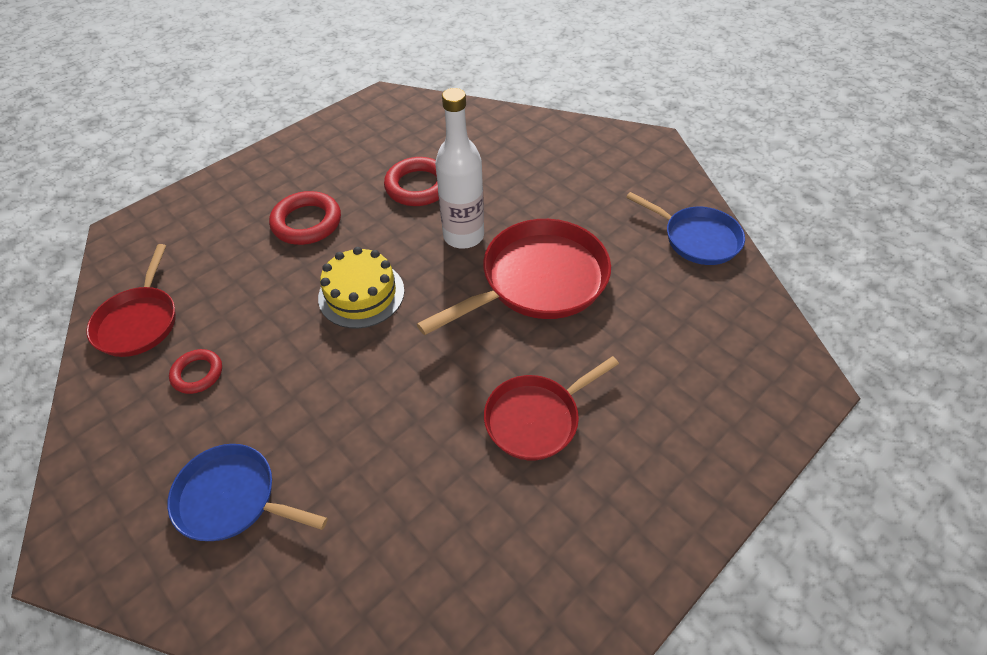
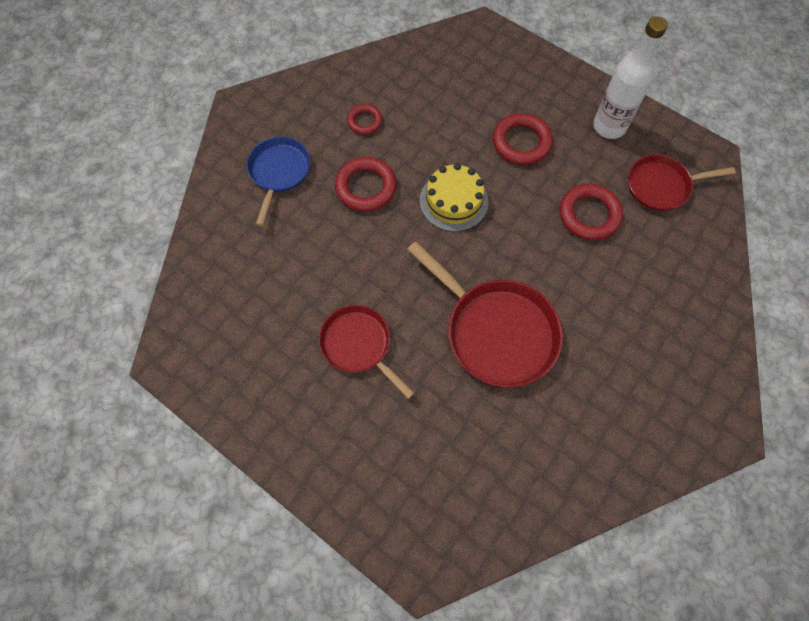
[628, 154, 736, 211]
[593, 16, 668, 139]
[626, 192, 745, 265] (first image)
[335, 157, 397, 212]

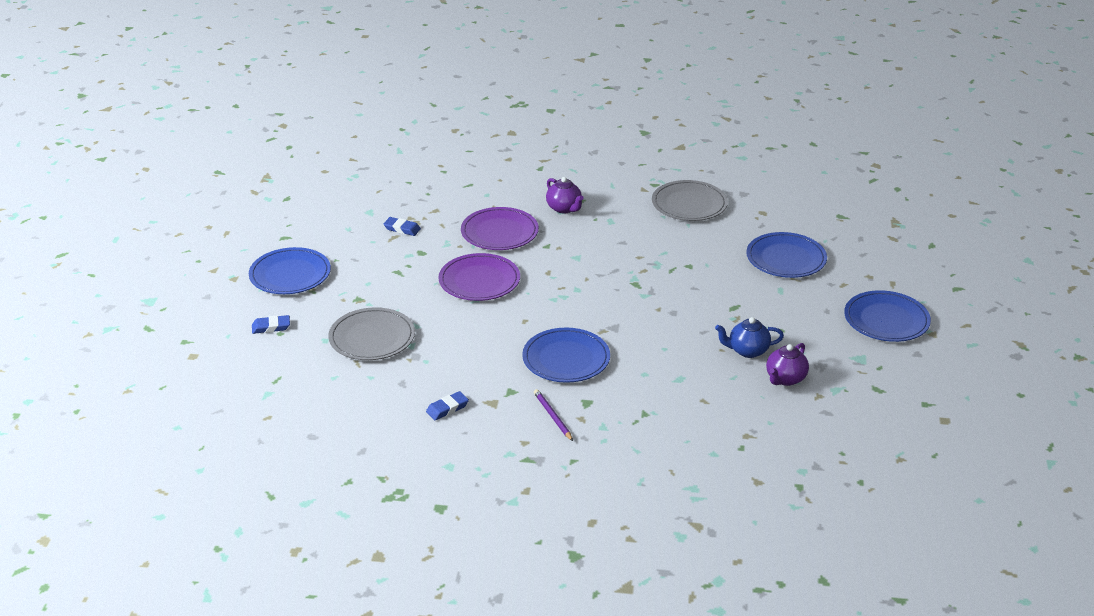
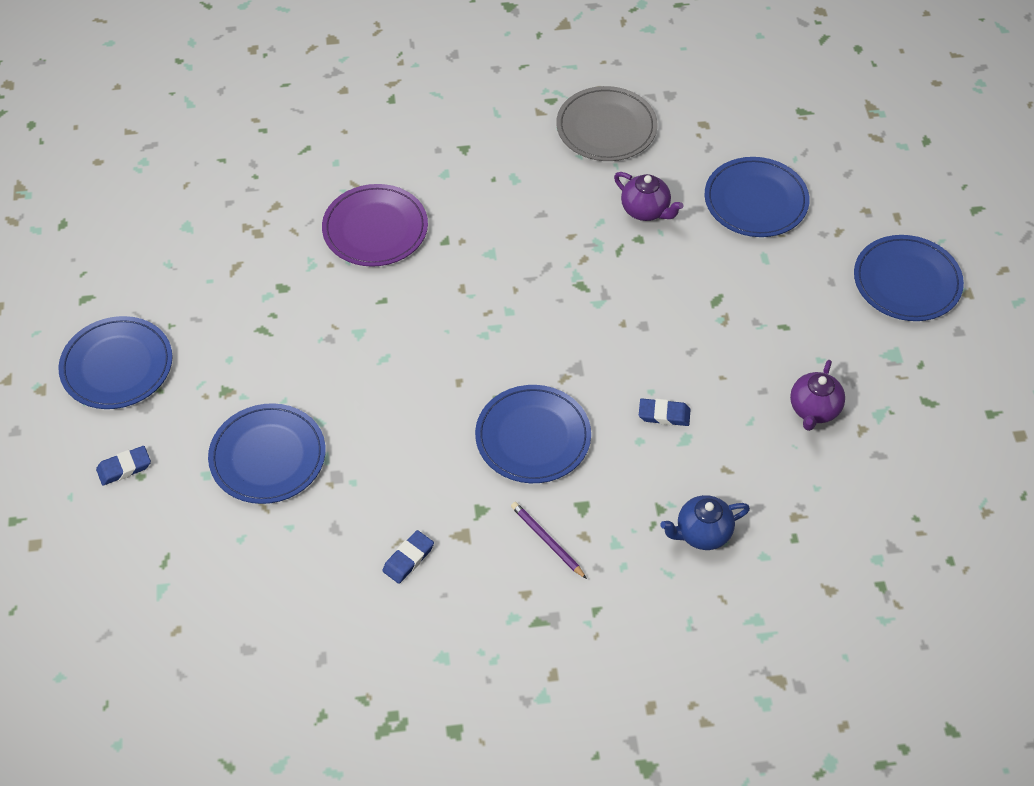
[208, 403, 326, 504]
[639, 398, 691, 426]
[439, 253, 520, 301] (first image)
[614, 172, 684, 221]
[660, 495, 750, 550]

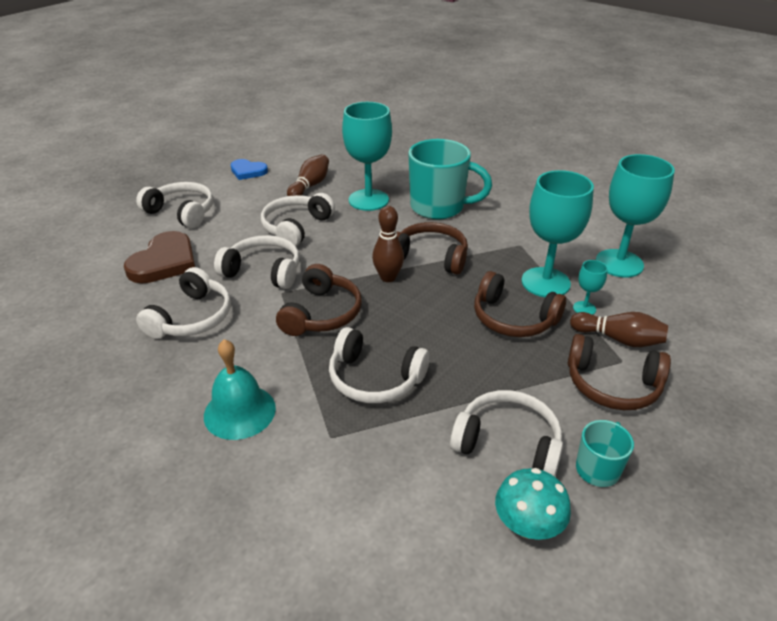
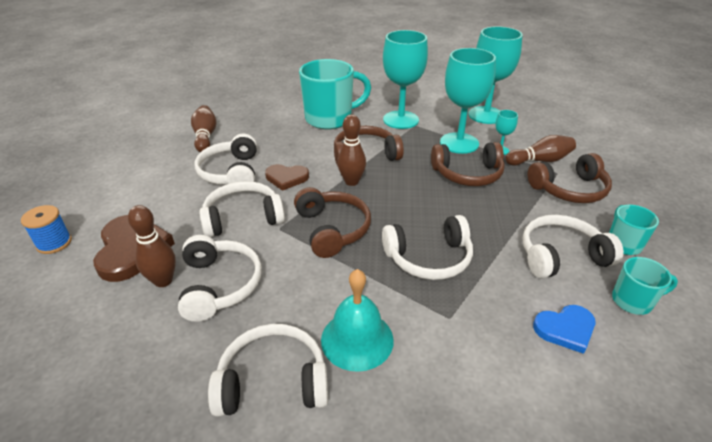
[208, 324, 328, 417]
[533, 305, 596, 354]
[383, 30, 428, 129]
[612, 257, 678, 315]
[21, 205, 72, 254]
[128, 205, 176, 287]
[265, 164, 309, 191]

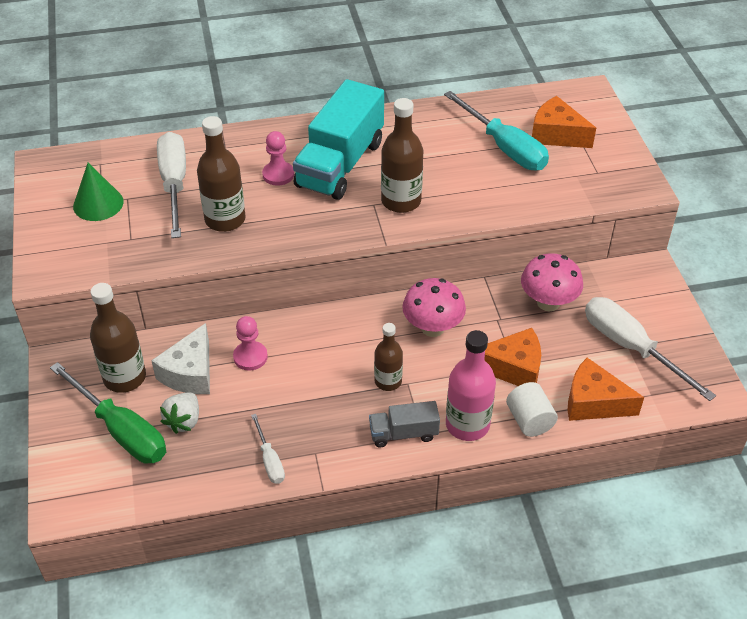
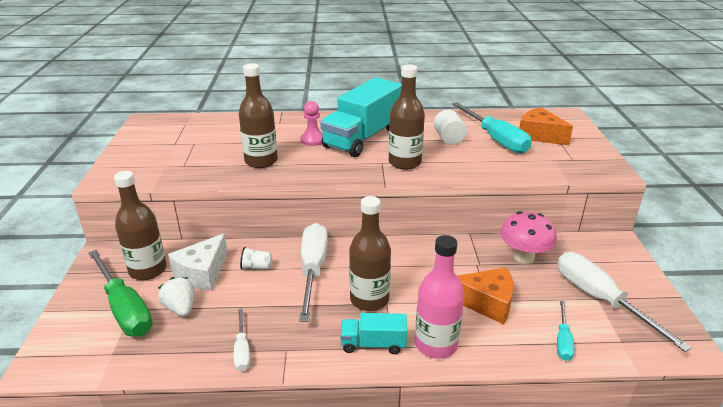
[73, 163, 124, 221] (first image)
[299, 223, 328, 322]
[158, 277, 194, 316]
[240, 247, 272, 270]
[340, 313, 407, 354]
[349, 196, 391, 311]
[402, 278, 466, 337] (first image)
[434, 110, 467, 145]
[557, 301, 574, 361]

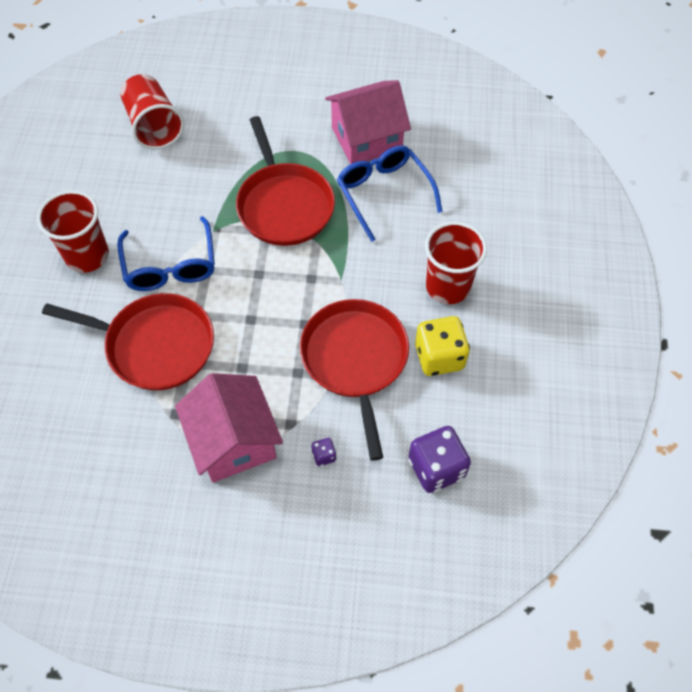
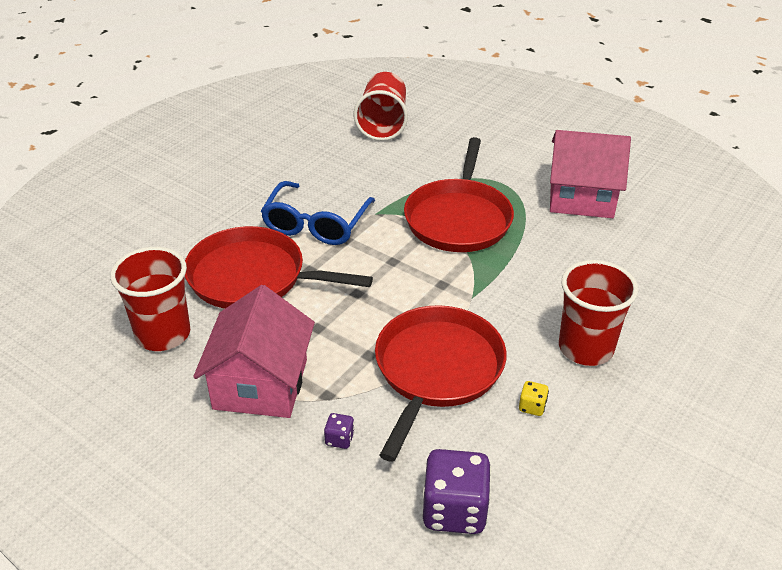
[110, 247, 190, 351]
[185, 226, 373, 309]
[337, 145, 443, 242] (first image)
[519, 381, 549, 416]

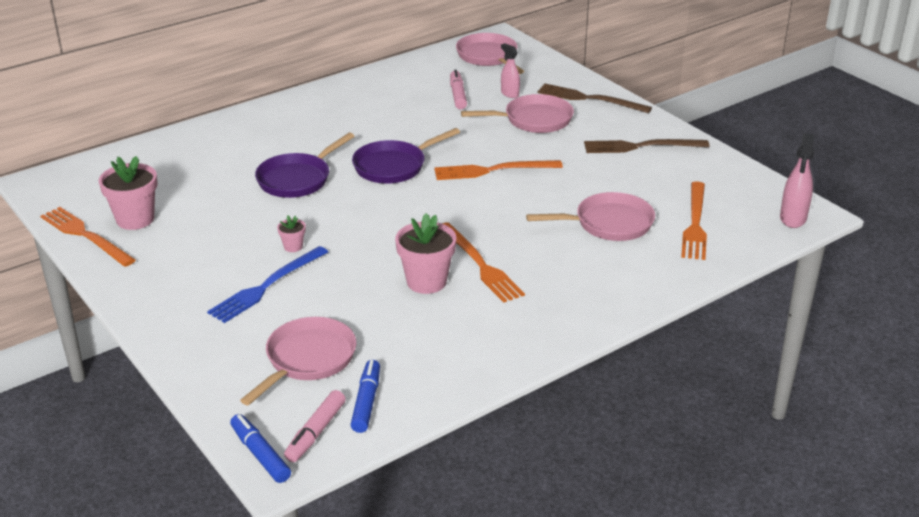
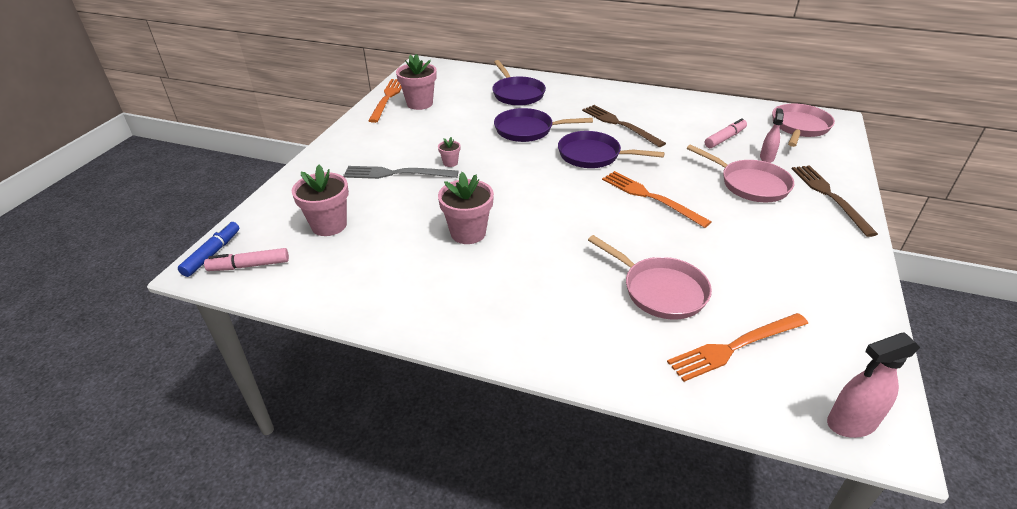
[343, 166, 459, 179]
[292, 165, 349, 236]
[351, 360, 380, 433] (first image)
[442, 222, 525, 303] (first image)
[582, 105, 666, 147]
[492, 60, 546, 106]

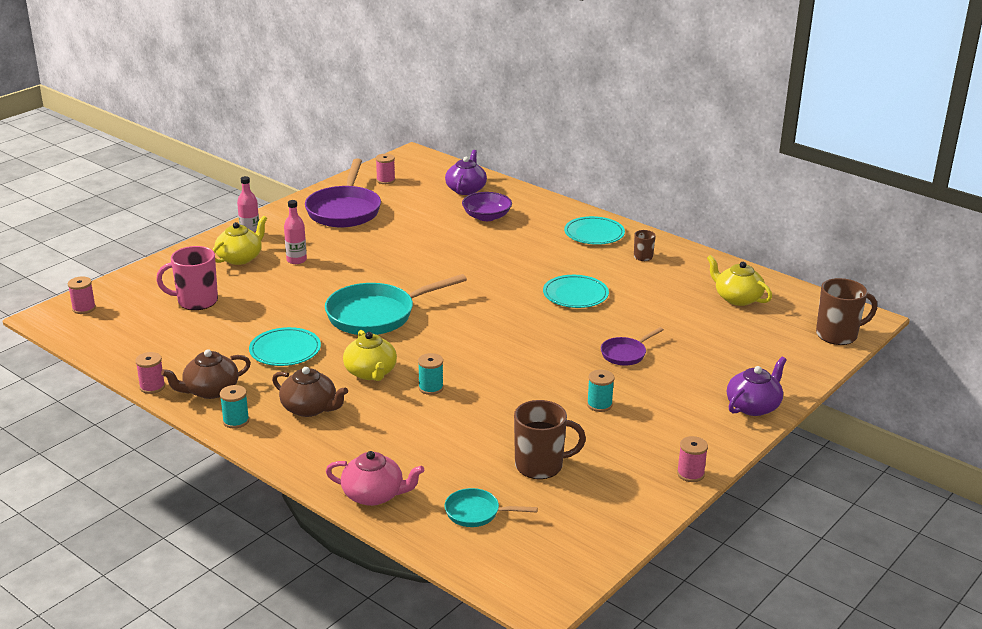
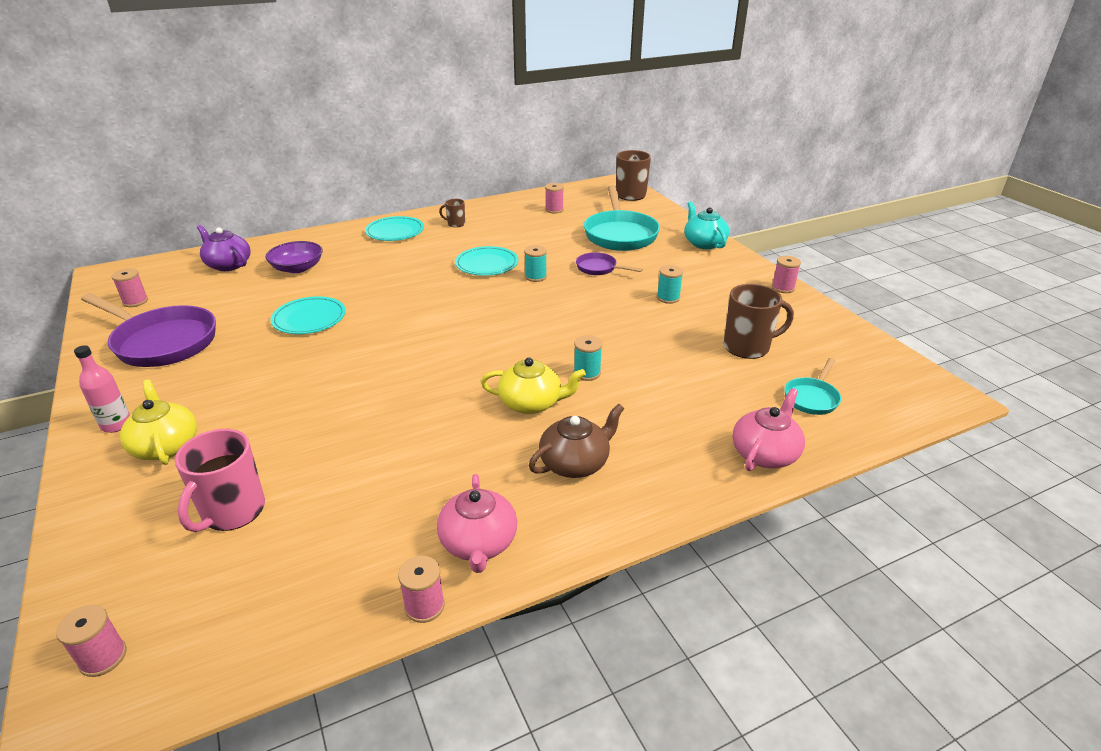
[437, 474, 517, 573]
[524, 245, 547, 282]
[271, 296, 346, 334]
[284, 200, 307, 264] (first image)
[584, 185, 660, 251]
[724, 284, 794, 359]
[576, 252, 643, 275]
[545, 183, 564, 213]
[684, 201, 729, 249]

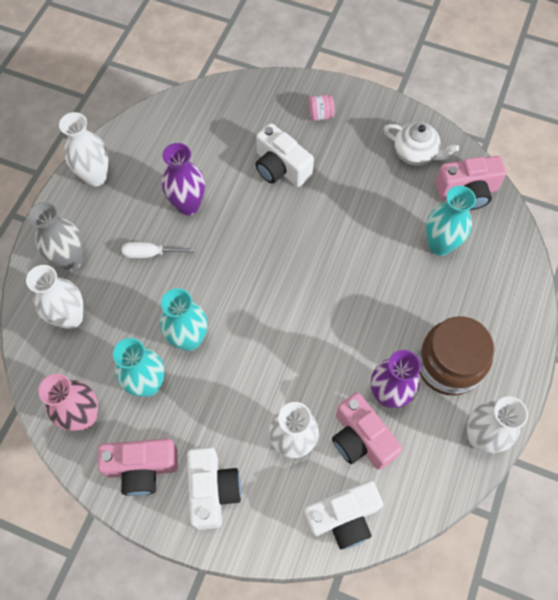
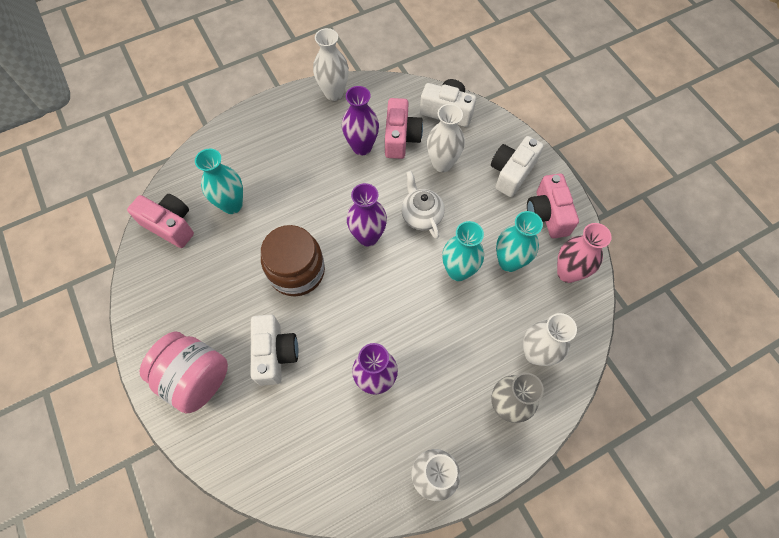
[527, 174, 579, 238]
[122, 242, 194, 258] (first image)
[140, 331, 228, 414]
[401, 171, 445, 239]
[261, 225, 325, 296]
[347, 183, 387, 246]

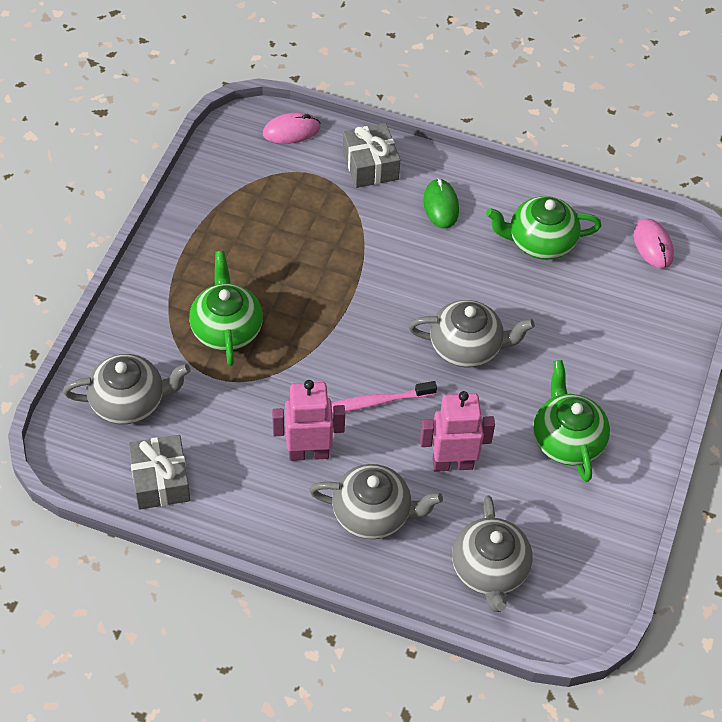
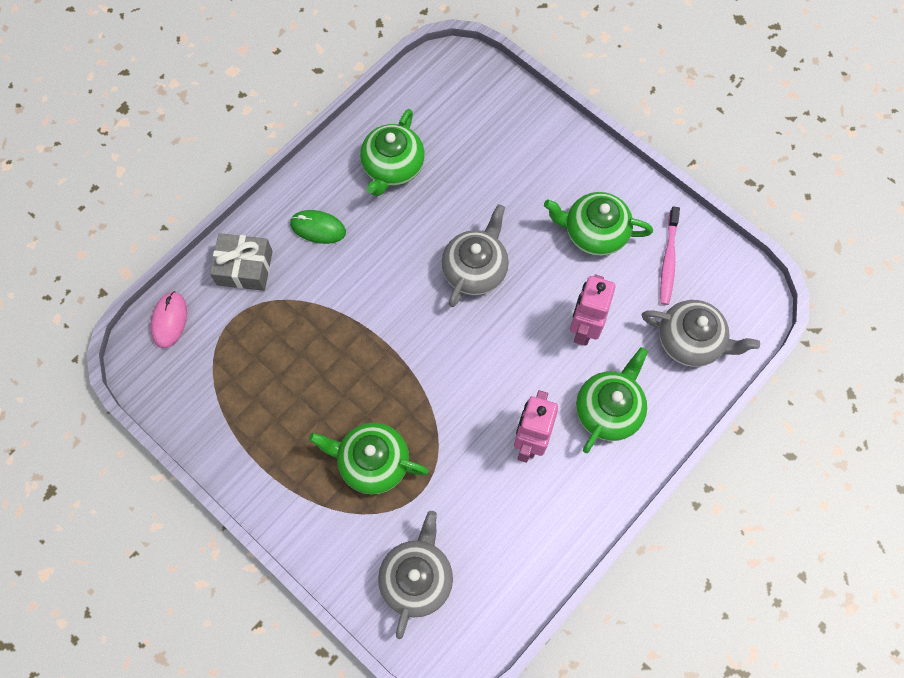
[128, 435, 190, 510] (first image)
[576, 347, 648, 453]
[660, 207, 680, 305]
[633, 219, 674, 269] (first image)

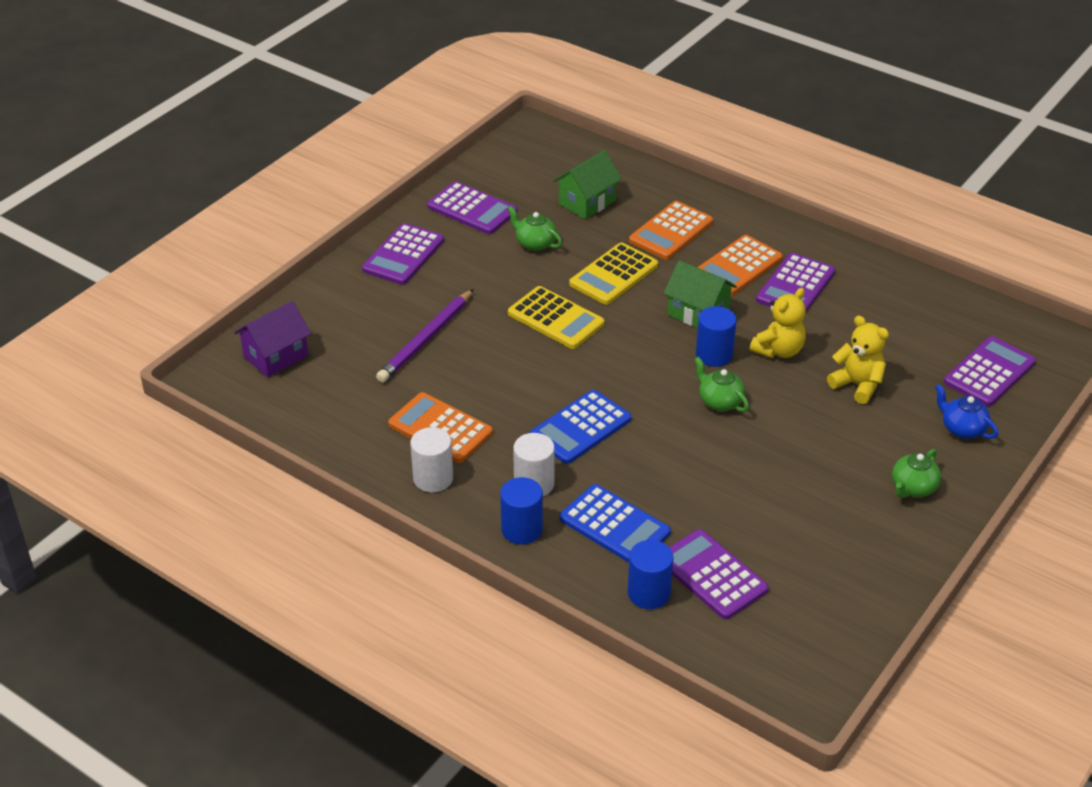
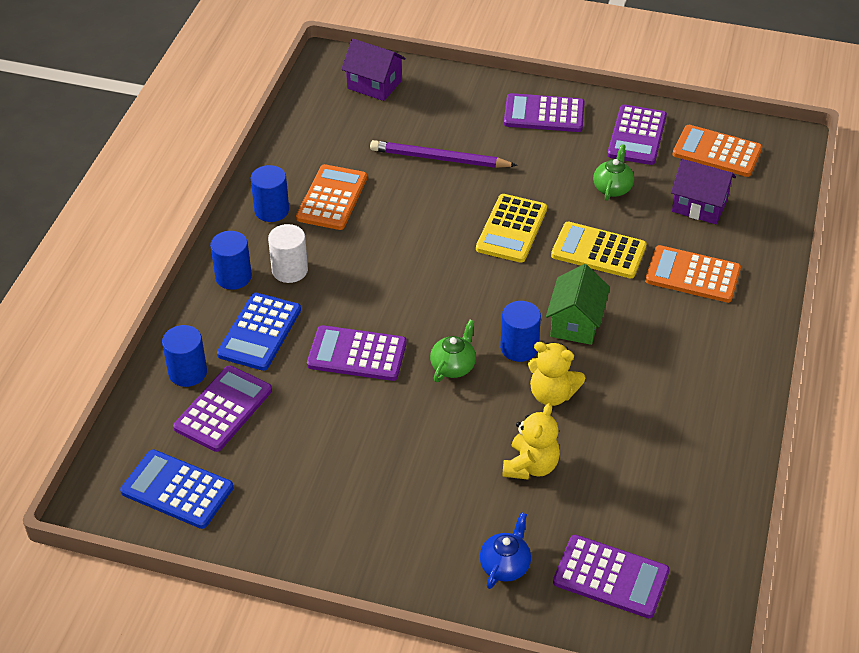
[251, 165, 289, 222]
[120, 449, 233, 529]
[671, 159, 736, 224]
[672, 125, 762, 177]
[307, 325, 407, 381]
[892, 449, 941, 498] (first image)

